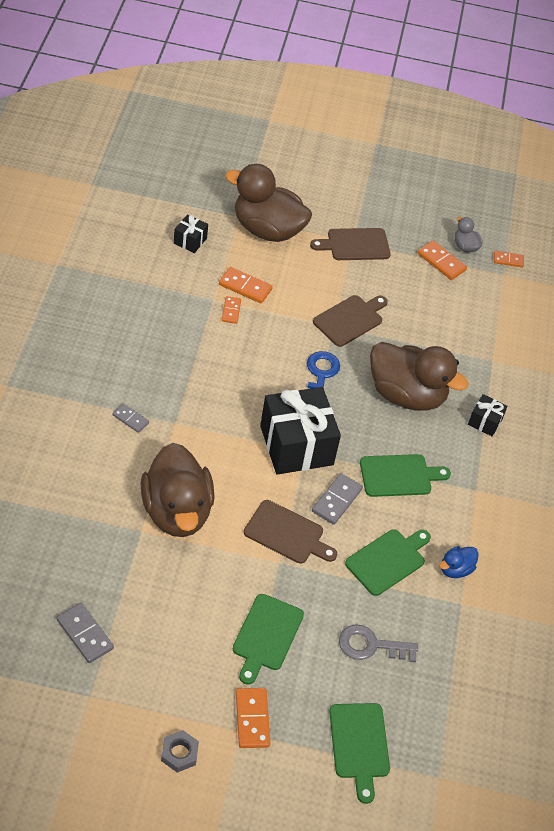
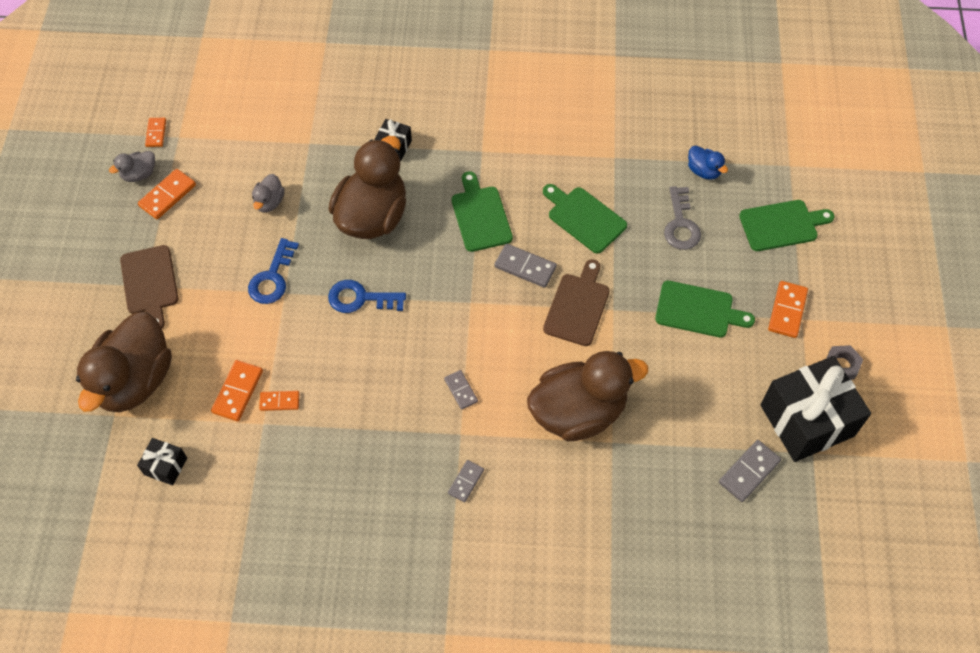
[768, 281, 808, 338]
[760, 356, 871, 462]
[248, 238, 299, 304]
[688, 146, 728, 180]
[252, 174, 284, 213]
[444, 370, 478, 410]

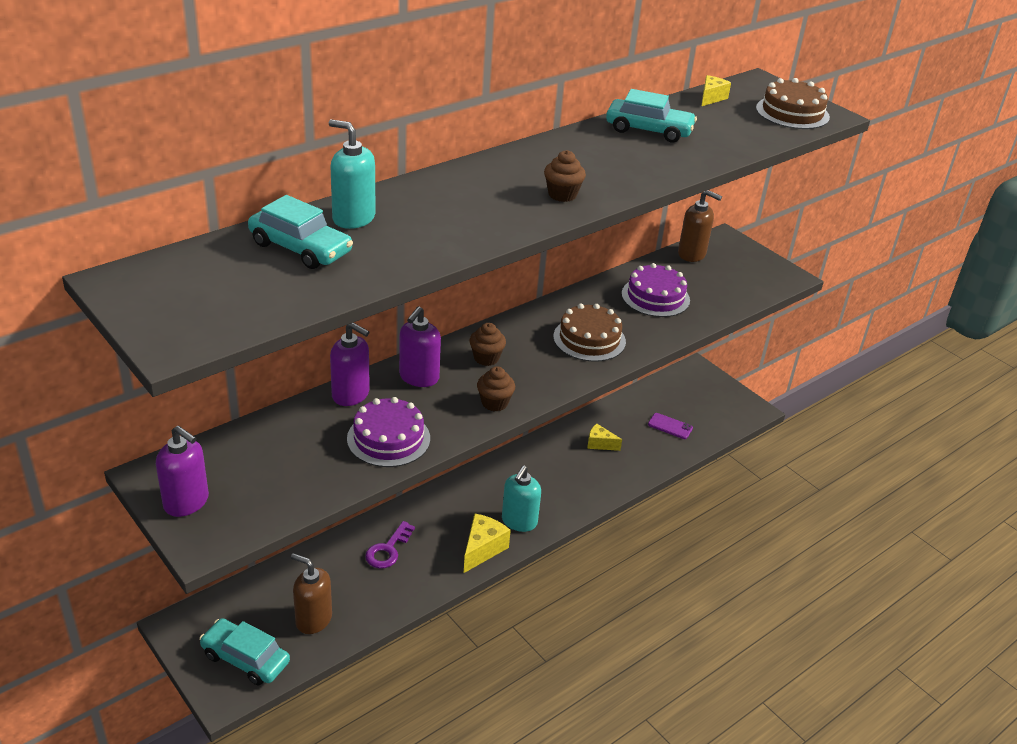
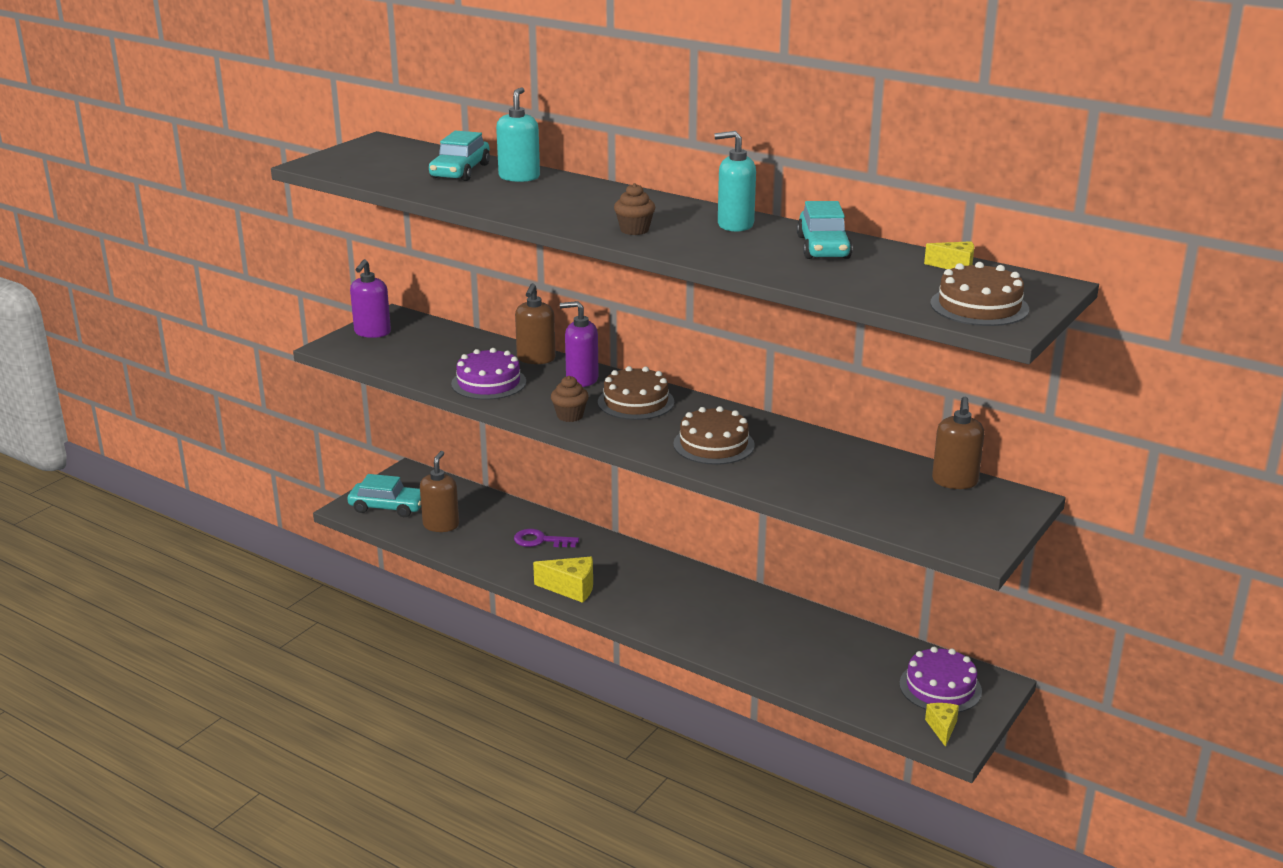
[347, 474, 421, 517]
[515, 283, 556, 364]
[598, 366, 674, 420]
[714, 131, 756, 232]
[925, 703, 959, 747]
[899, 647, 982, 713]
[648, 413, 693, 439] (first image)

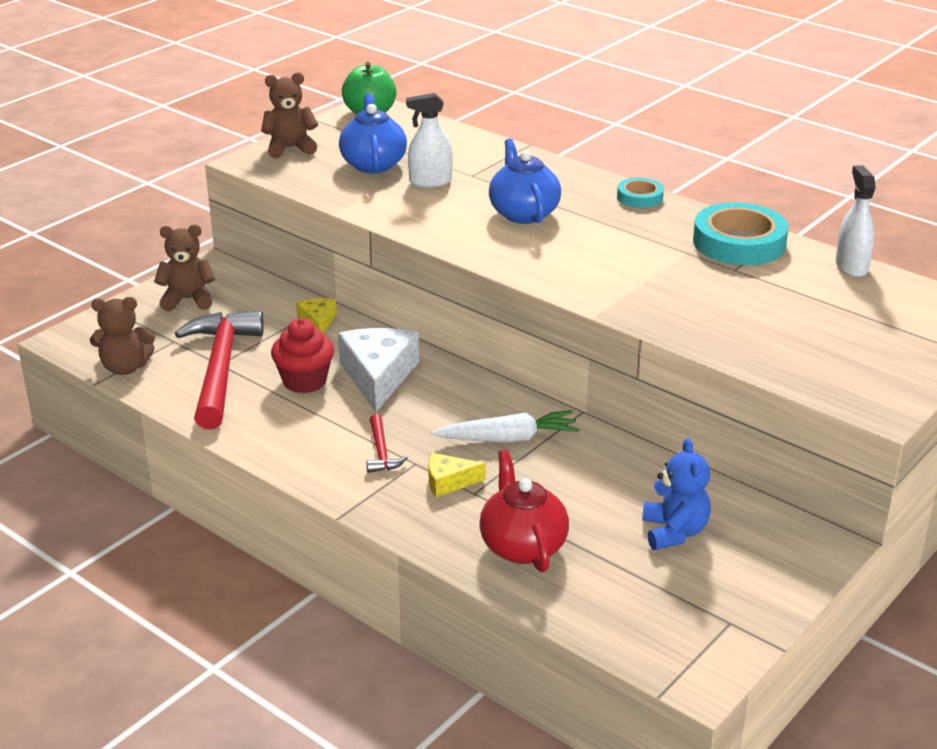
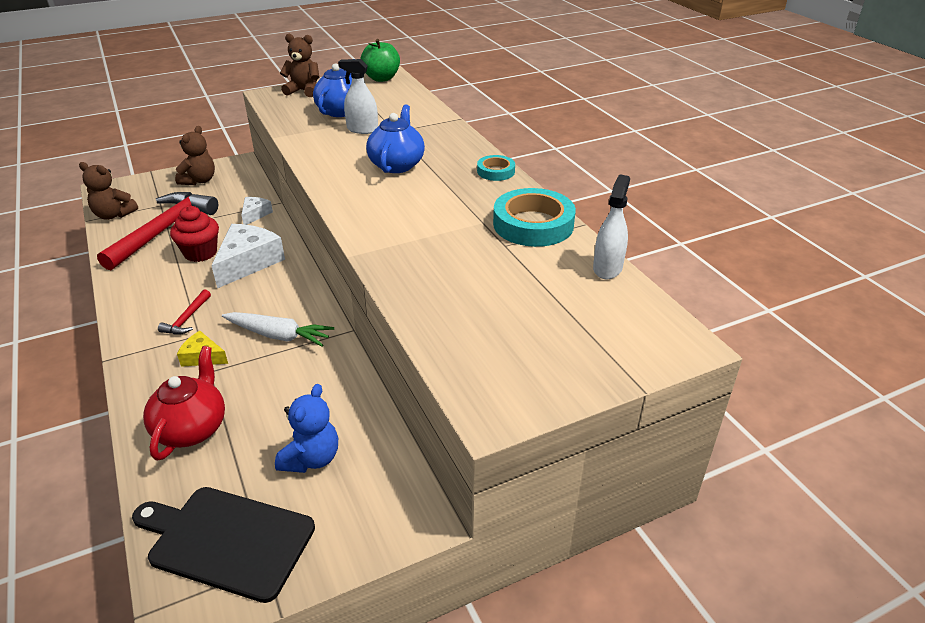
[175, 126, 215, 185]
[241, 197, 273, 225]
[132, 487, 315, 603]

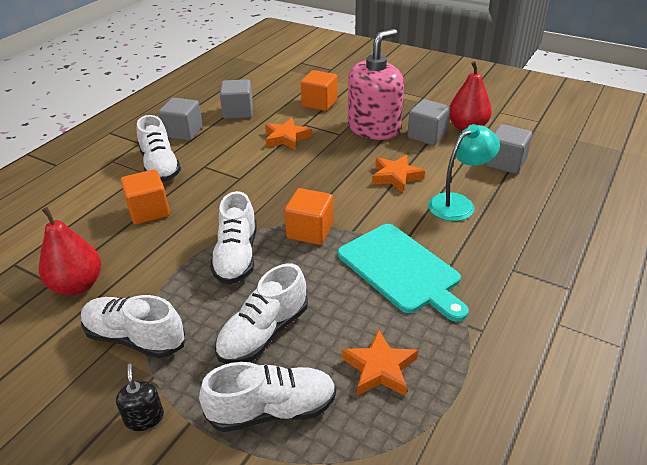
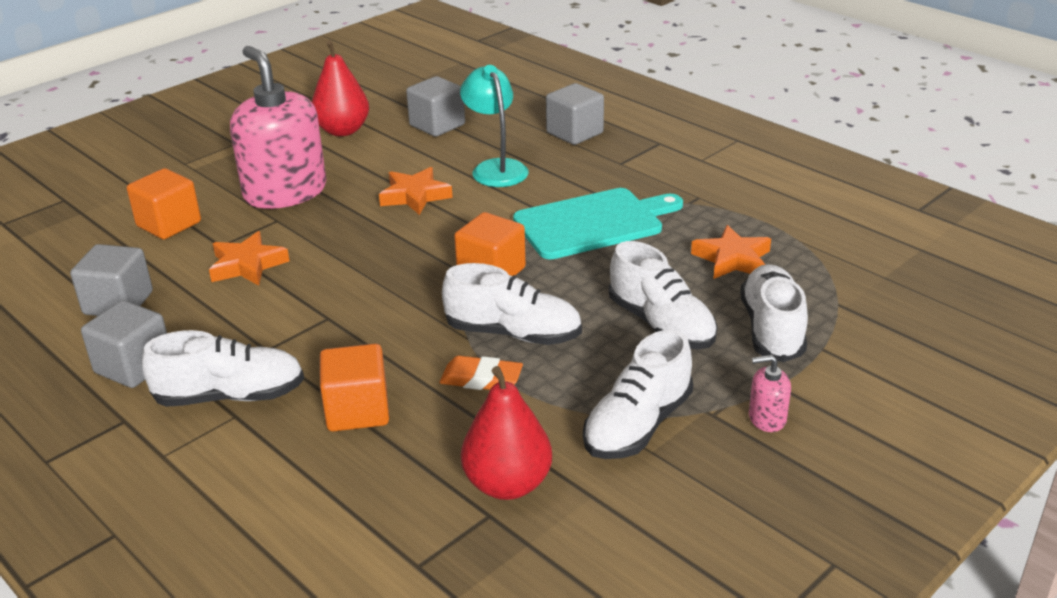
[749, 355, 791, 432]
[546, 83, 604, 145]
[440, 356, 523, 390]

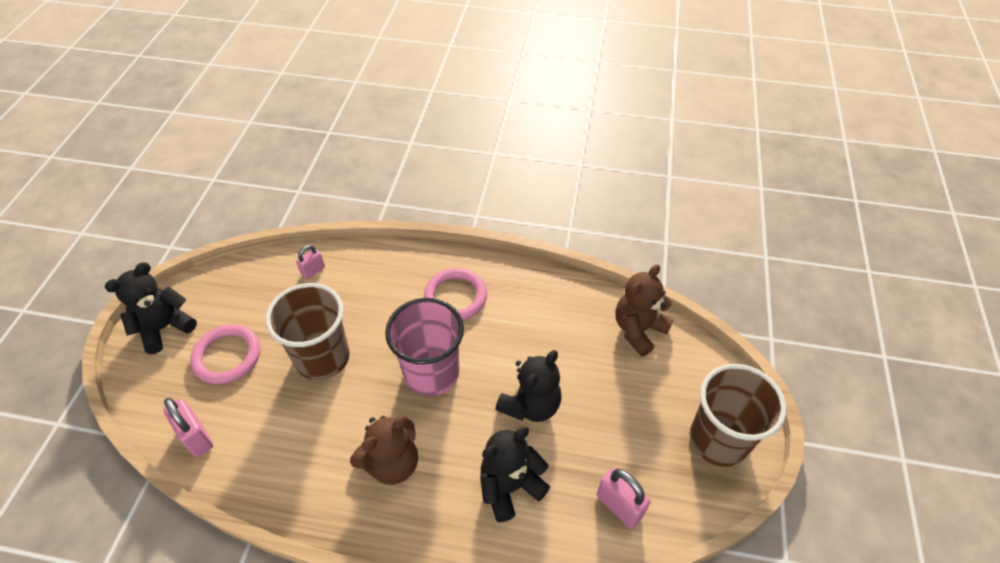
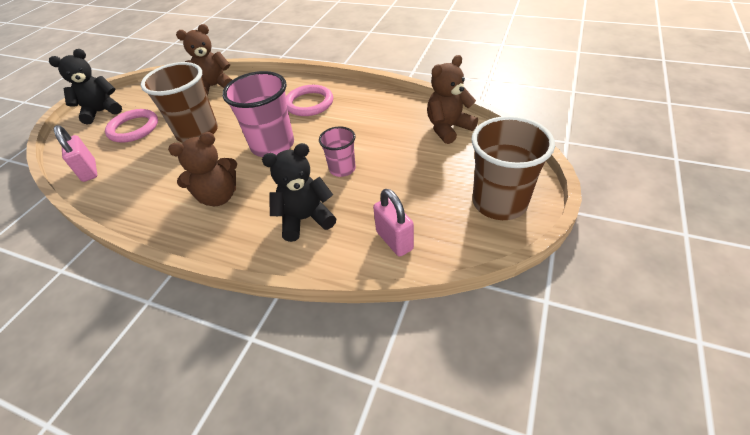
[176, 24, 232, 95]
[319, 127, 356, 177]

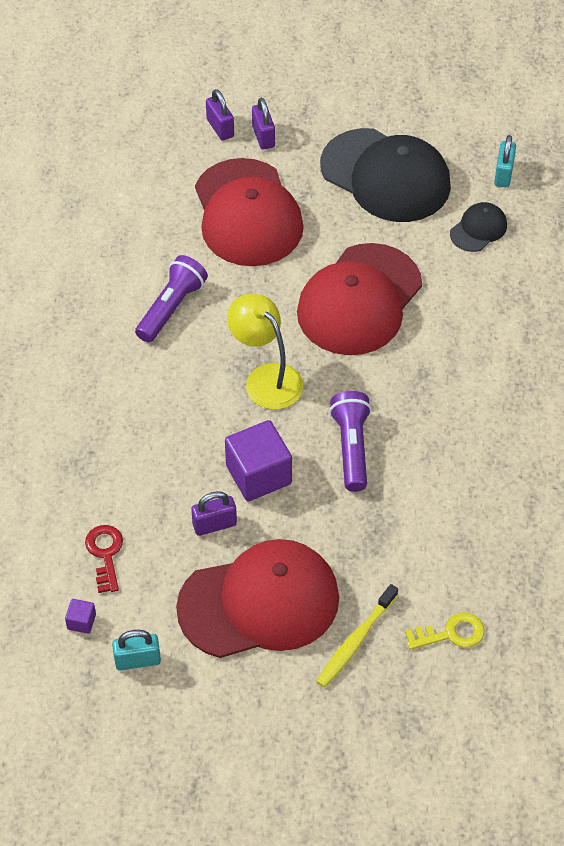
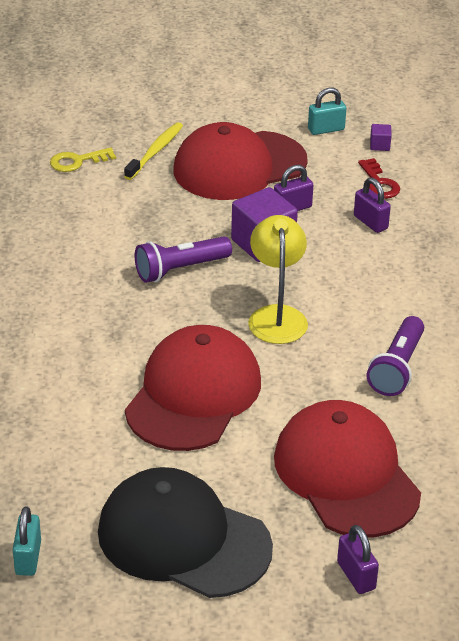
[354, 178, 391, 233]
[248, 215, 308, 344]
[135, 236, 232, 283]
[450, 202, 507, 252] (first image)

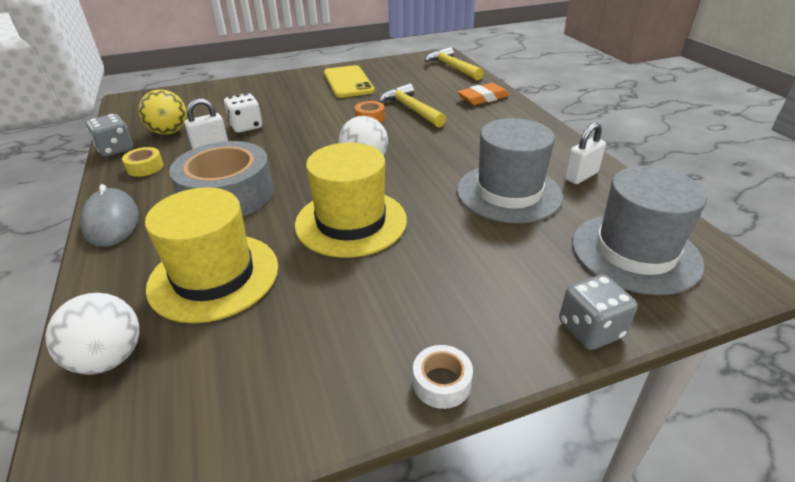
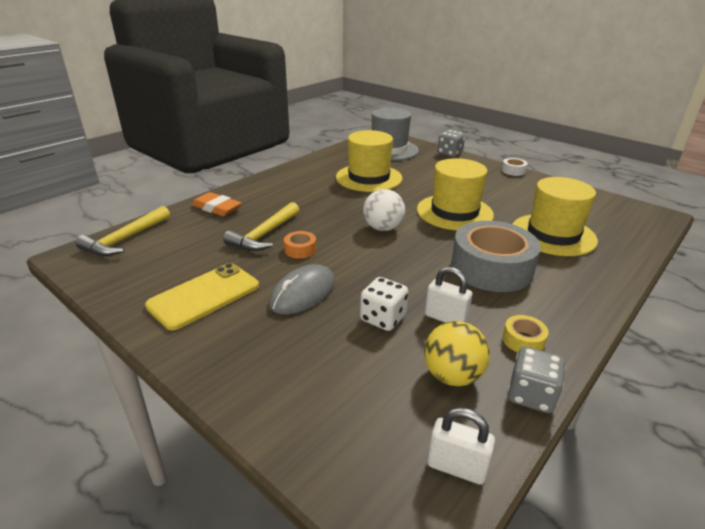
[45, 293, 139, 374] (first image)
[269, 264, 335, 314]
[336, 130, 402, 192]
[427, 407, 495, 485]

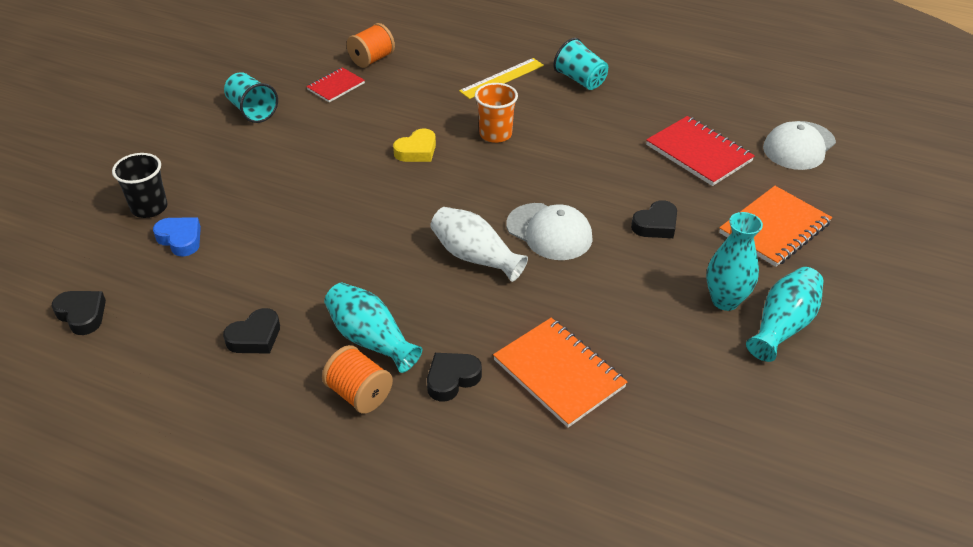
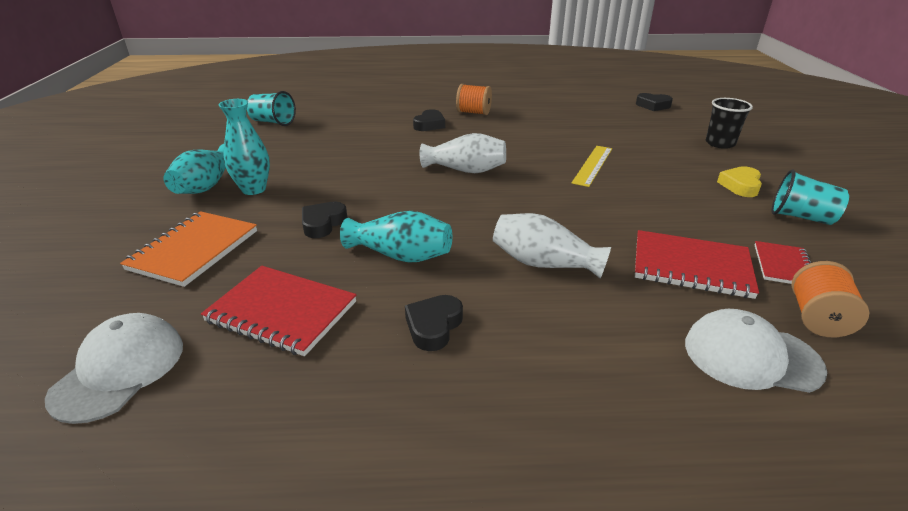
[153, 217, 201, 257] (first image)
[405, 295, 463, 351]
[340, 211, 452, 263]
[717, 166, 762, 197]
[572, 146, 612, 187]
[493, 213, 611, 279]
[493, 318, 627, 428] (first image)
[685, 309, 827, 393]
[247, 91, 296, 126]
[635, 230, 759, 299]

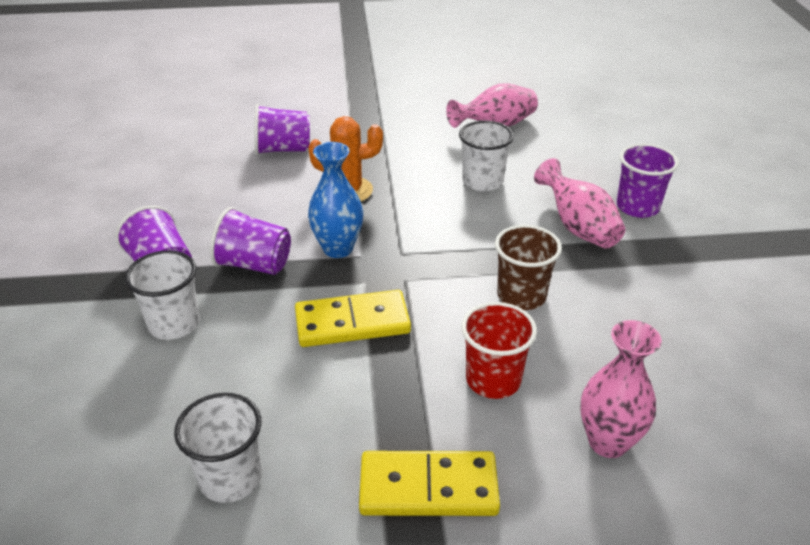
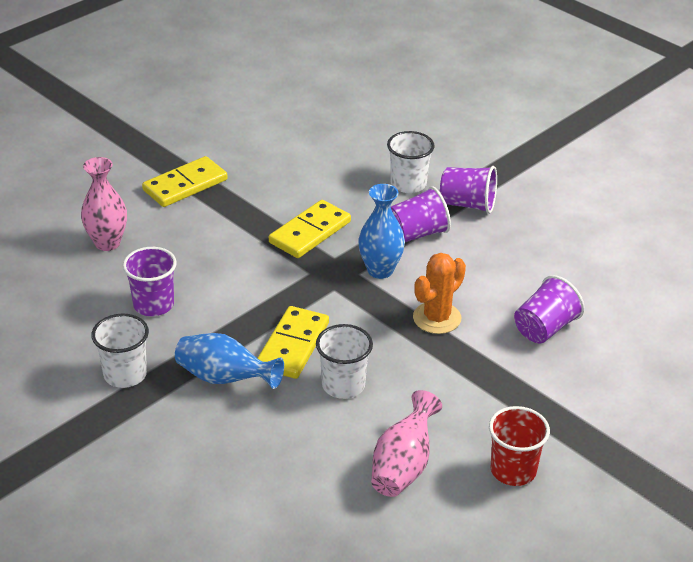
[91, 314, 149, 388]
[489, 406, 550, 486]
[495, 225, 562, 310] (first image)
[175, 333, 284, 389]
[123, 247, 177, 316]
[258, 306, 329, 379]

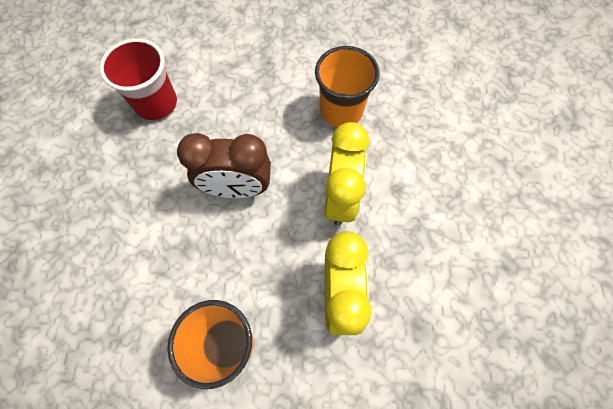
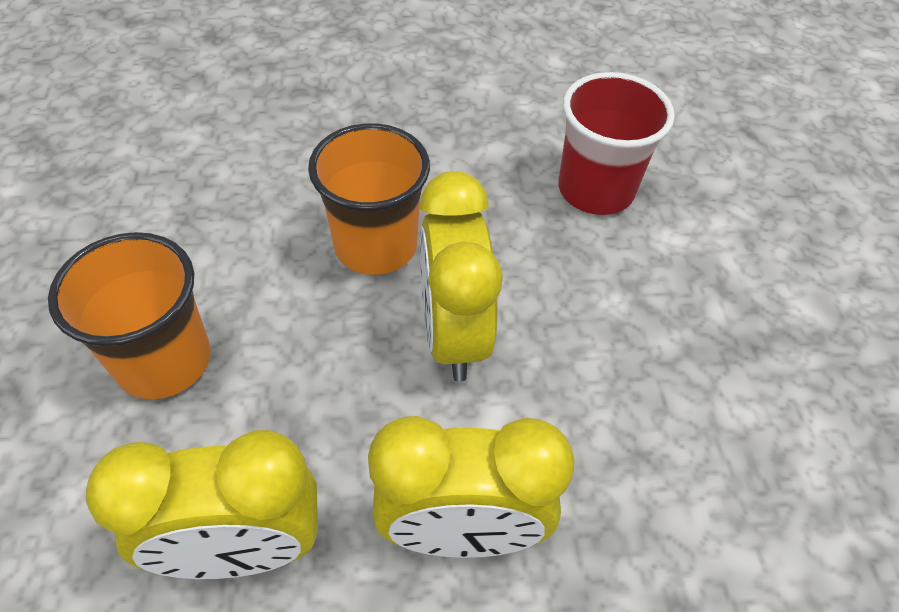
[420, 171, 503, 382]
[308, 123, 430, 275]

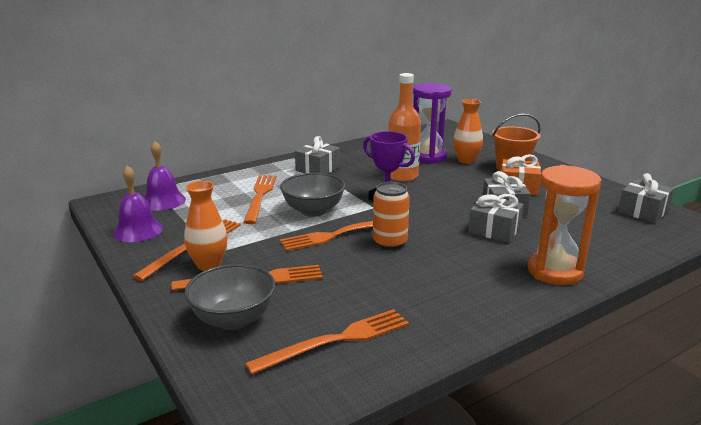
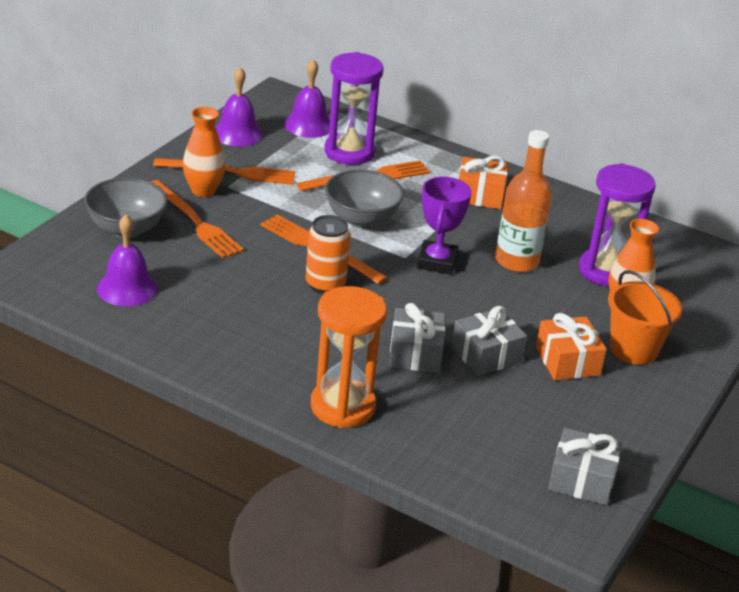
[97, 215, 158, 307]
[459, 155, 508, 209]
[324, 52, 384, 165]

